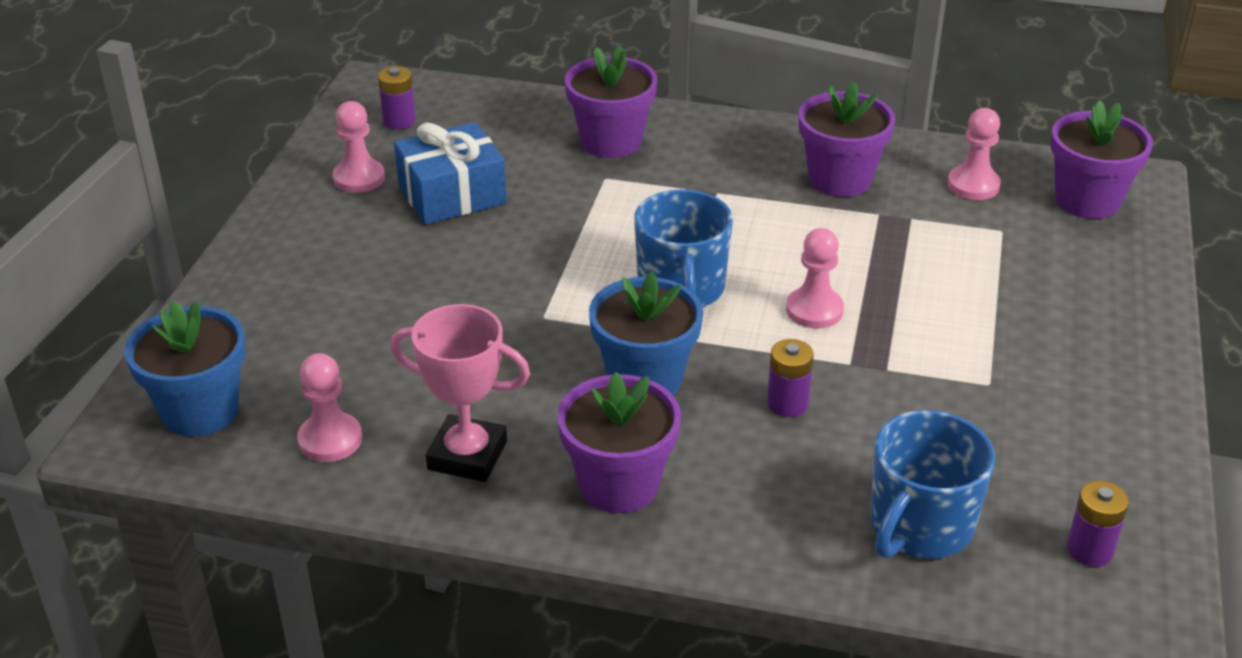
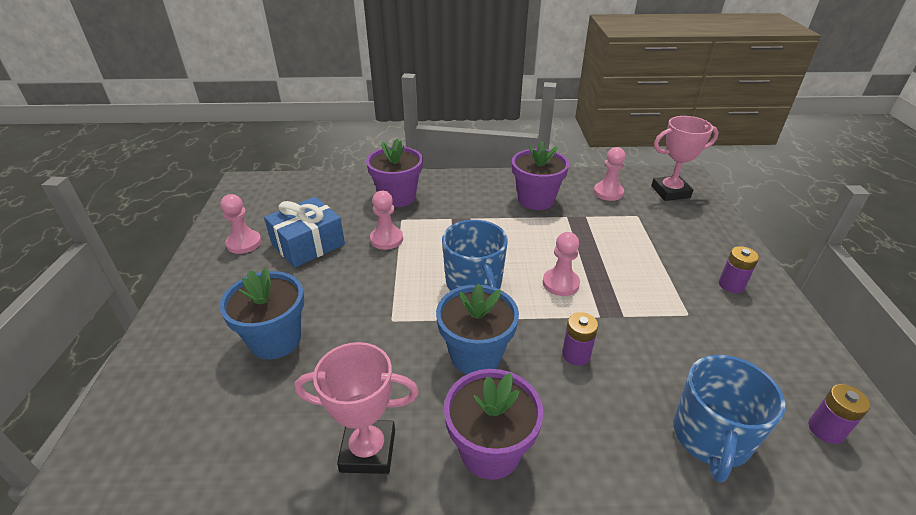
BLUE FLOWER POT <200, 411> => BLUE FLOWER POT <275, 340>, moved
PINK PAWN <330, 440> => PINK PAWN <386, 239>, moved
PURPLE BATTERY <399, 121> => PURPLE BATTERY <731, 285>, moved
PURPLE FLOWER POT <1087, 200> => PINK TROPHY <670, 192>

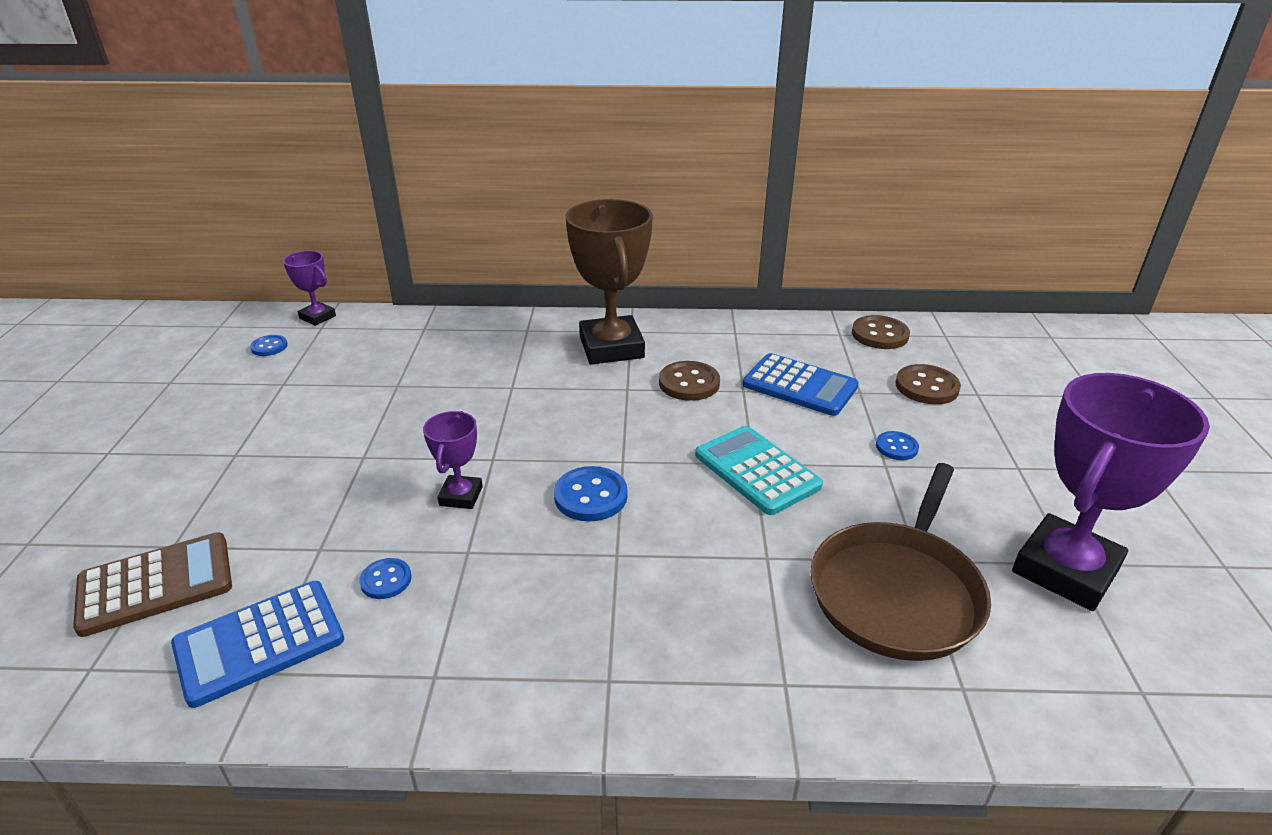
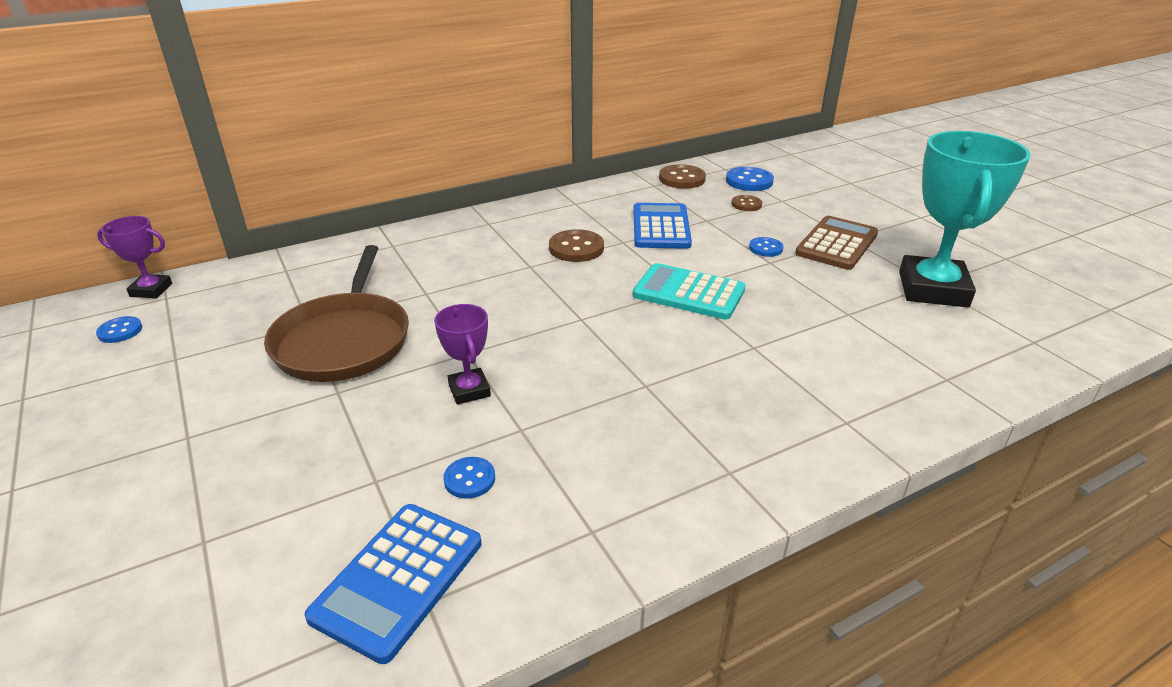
BROWN TROPHY <611, 347> => nothing
BROWN CALCULATOR <156, 584> => BROWN CALCULATOR <837, 244>, moved
BLUE BUTTON <590, 496> => BLUE BUTTON <749, 181>, moved
BROWN PAN <897, 591> => BROWN PAN <344, 340>, moved
PURPLE TROPHY <1065, 570> => TURQUOISE TROPHY <932, 289>
BLUE CALCULATOR <799, 386> => BLUE CALCULATOR <661, 227>, 90 degrees counterclockwise
BROWN BUTTON <927, 387> => BROWN BUTTON <746, 204>, x0.60

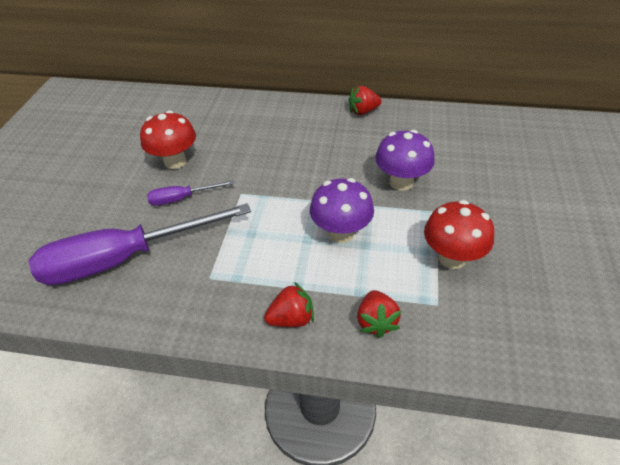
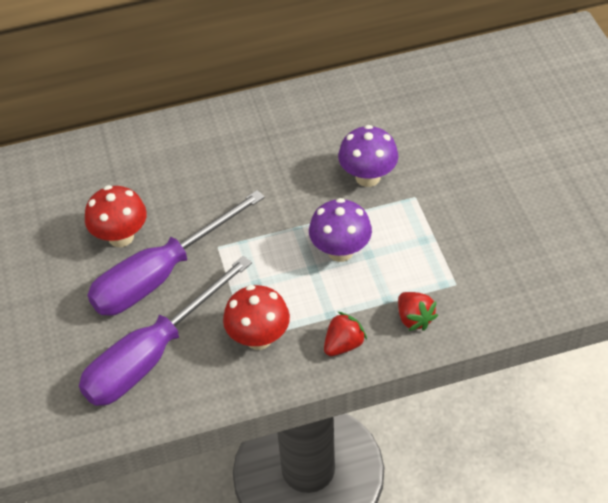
RED STRAWBERRY <363, 111> => nothing
RED MUSHROOM <452, 258> => RED MUSHROOM <258, 338>, moved
PURPLE SCREWDRIVER <182, 198> => PURPLE SCREWDRIVER <161, 274>, x2.23

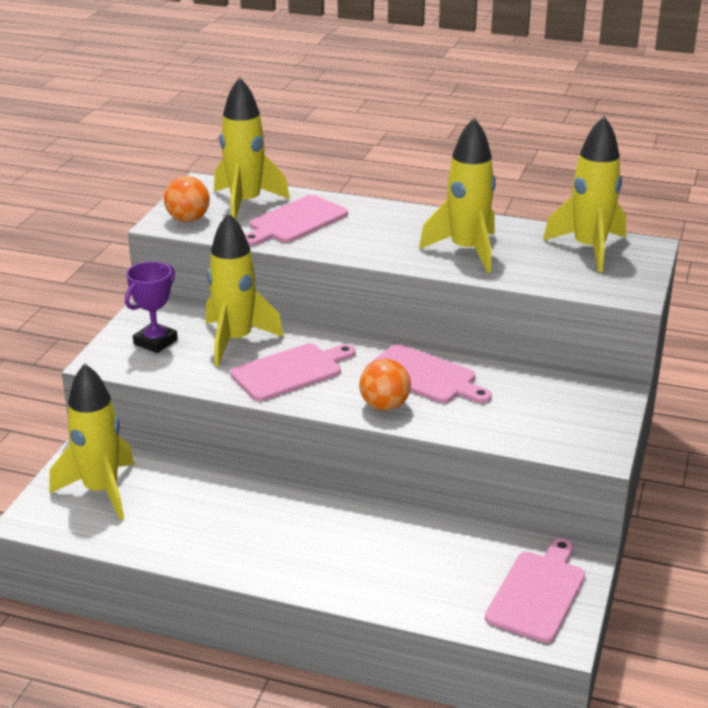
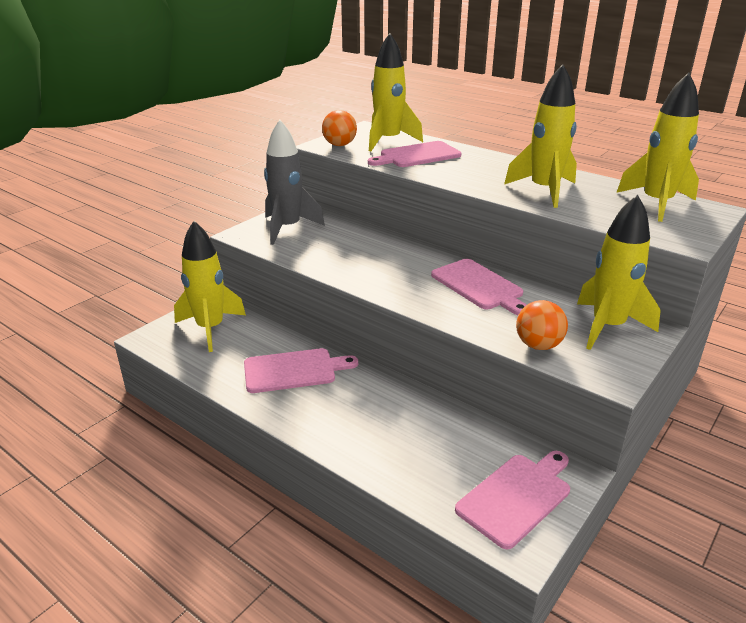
YELLOW ROCKET <235, 341> => YELLOW ROCKET <607, 327>, moved
PINK CUTTING BOARD <290, 371> => PINK CUTTING BOARD <294, 370>, moved
ORANGE BALL <384, 406> => ORANGE BALL <538, 345>, moved
PURPLE TROPHY <155, 342> => GREY ROCKET <287, 228>

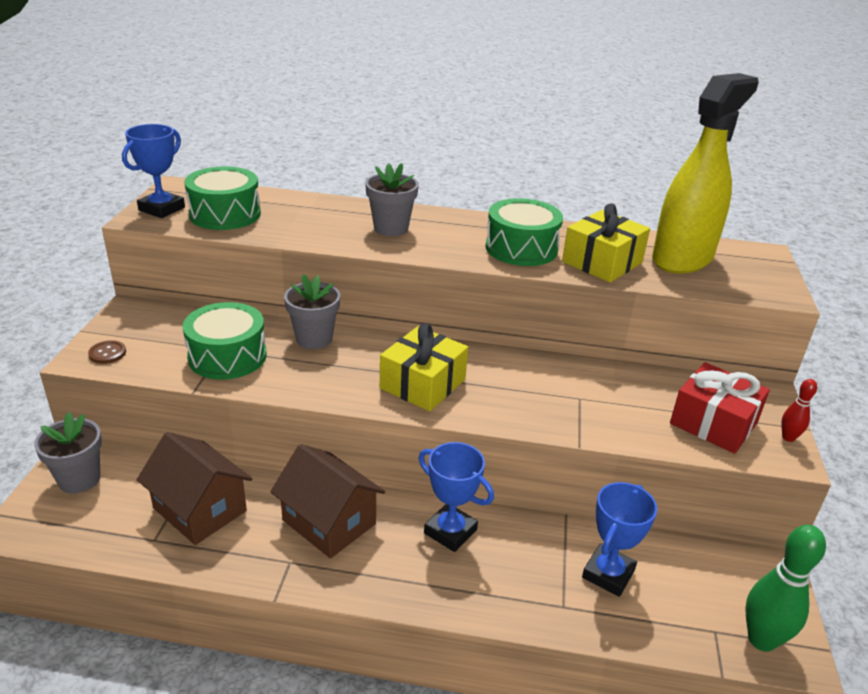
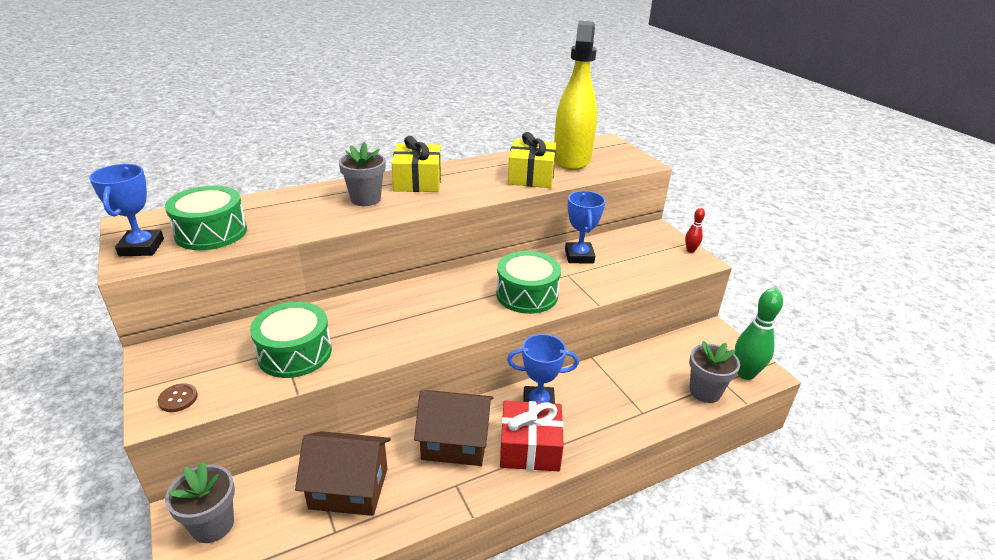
GREY FLOWER POT <314, 339> => GREY FLOWER POT <705, 391>, moved
YELLOW GIFT <422, 384> => YELLOW GIFT <417, 181>, moved
GREEN DRUM <521, 248> => GREEN DRUM <527, 294>, moved
BLUE TROPHY <608, 574> => BLUE TROPHY <579, 256>, moved
RED GIFT <713, 423> => RED GIFT <530, 448>, moved

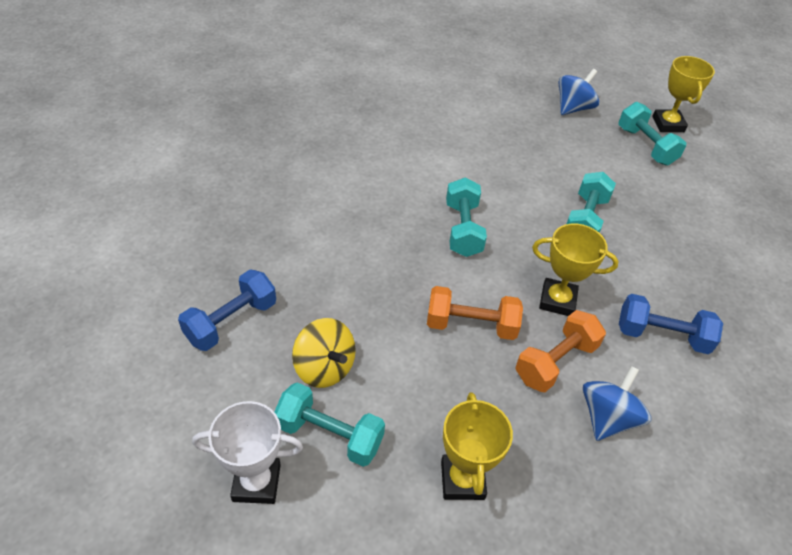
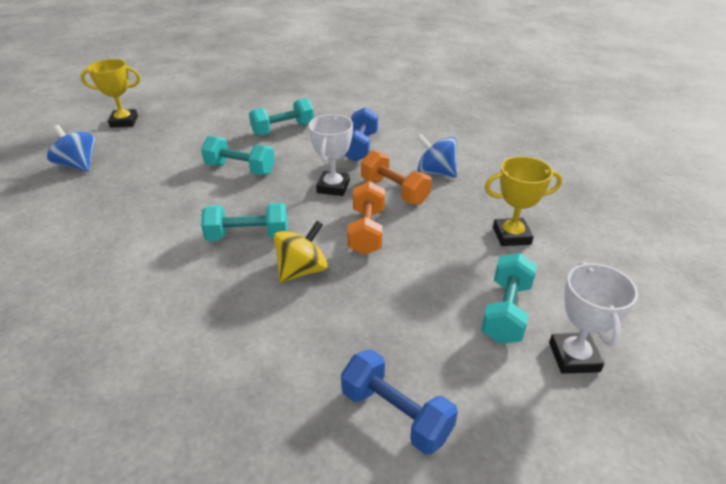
YELLOW SPINNING TOP <324, 368> => YELLOW SPINNING TOP <302, 270>, moved
TURQUOISE DUMBBELL <645, 146> => TURQUOISE DUMBBELL <283, 130>, moved
YELLOW TROPHY <557, 300> => WHITE TROPHY <333, 187>

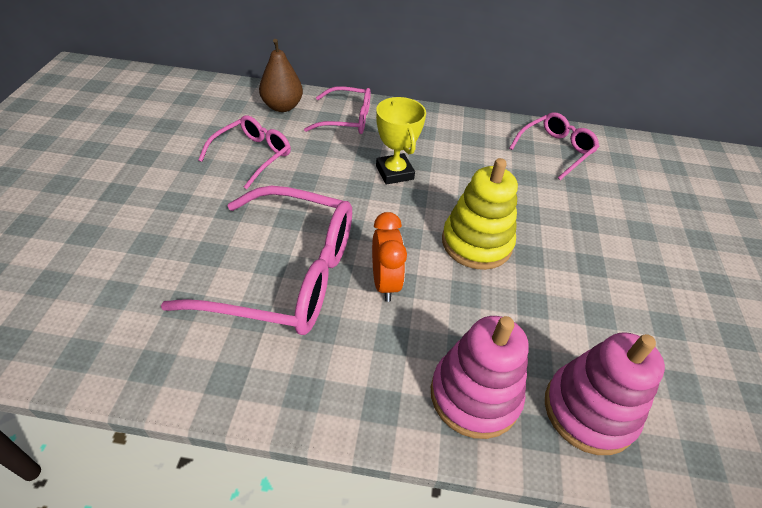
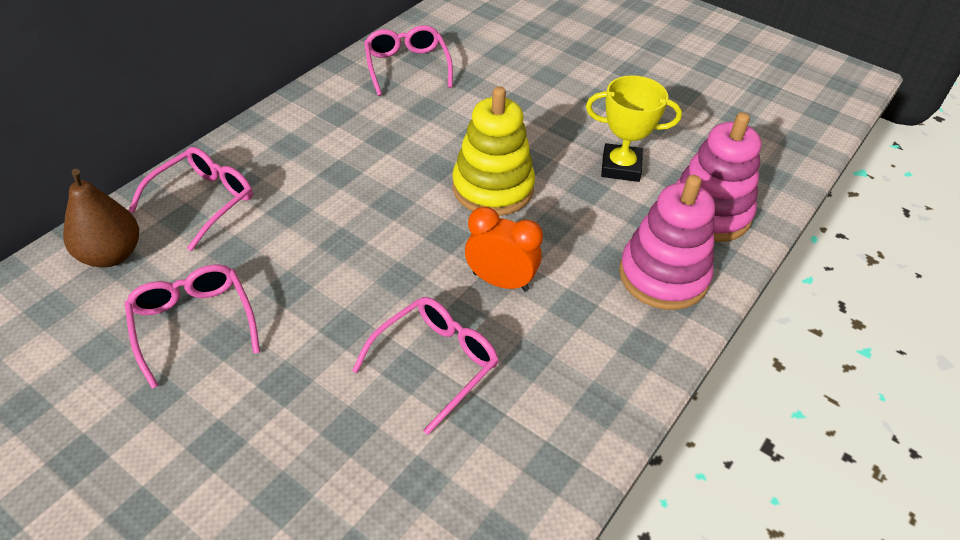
YELLOW TROPHY <394, 172> => YELLOW TROPHY <620, 167>, moved
PINK GLASSES <286, 275> => PINK GLASSES <436, 363>, x0.55

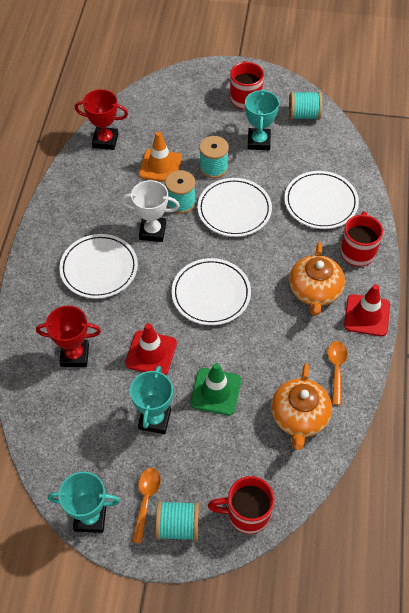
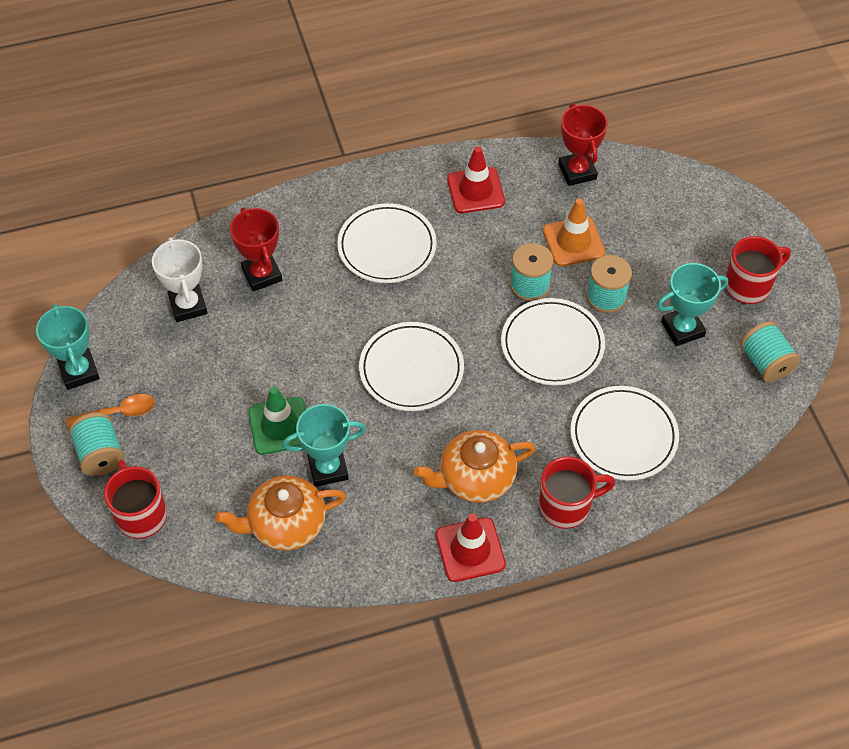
ORANGE SPOON <336, 369> => nothing
WHITE TROPHY <152, 231> => WHITE TROPHY <188, 306>, moved
RED TRAFFIC CONE <151, 353> => RED TRAFFIC CONE <475, 190>, moved
TURQUOISE TROPHY <154, 419> => TURQUOISE TROPHY <328, 468>, moved

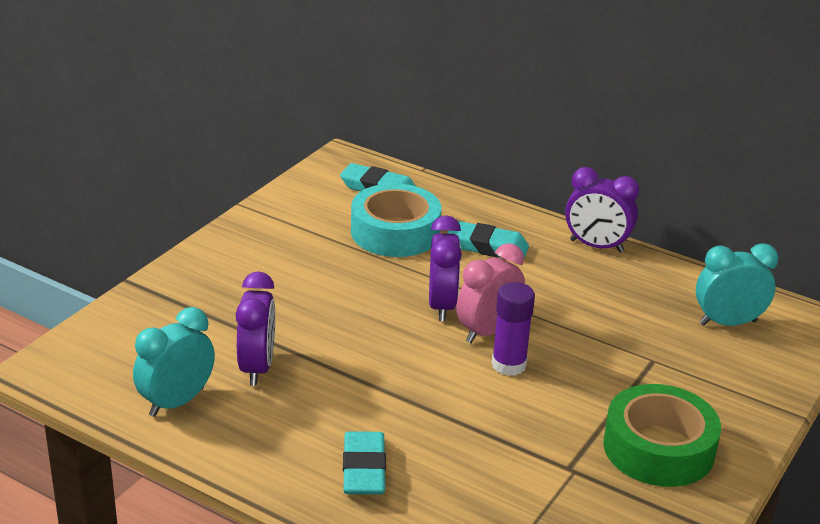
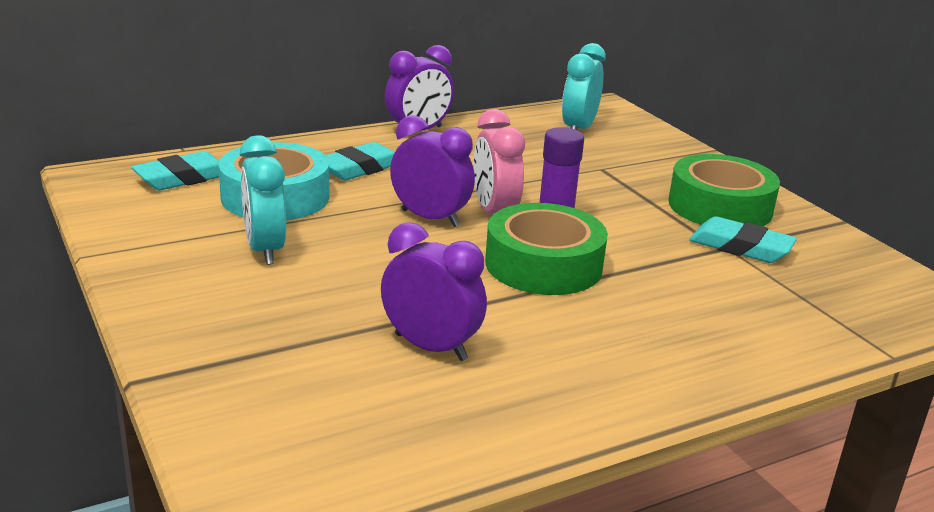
nothing => GREEN TAPE <543, 265>
TURQUOISE CLOCK <176, 402> => TURQUOISE CLOCK <264, 249>, moved
TURQUOISE ERASER <363, 469> => TURQUOISE ERASER <740, 247>, moved

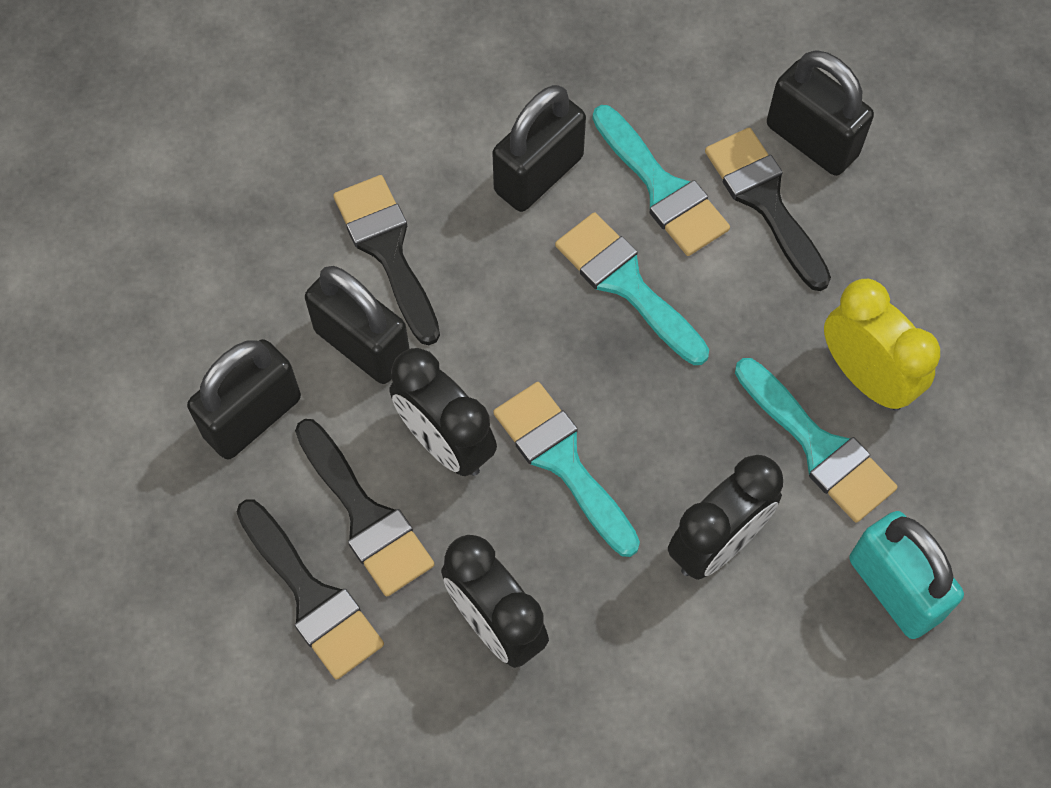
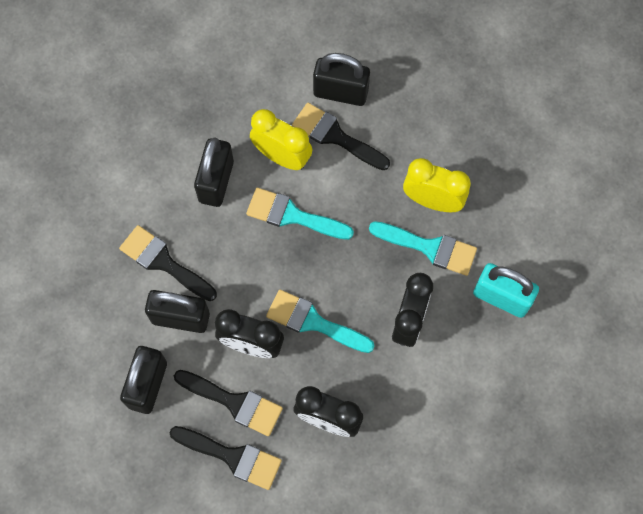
TURQUOISE BRUSH <662, 188> => YELLOW CLOCK <282, 156>

